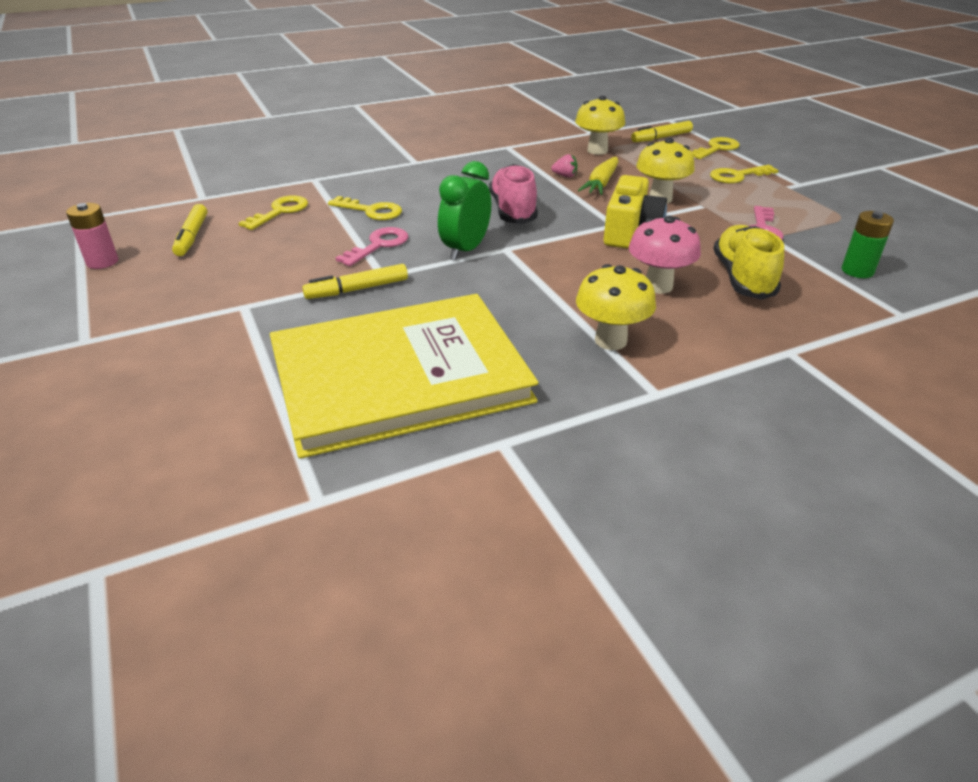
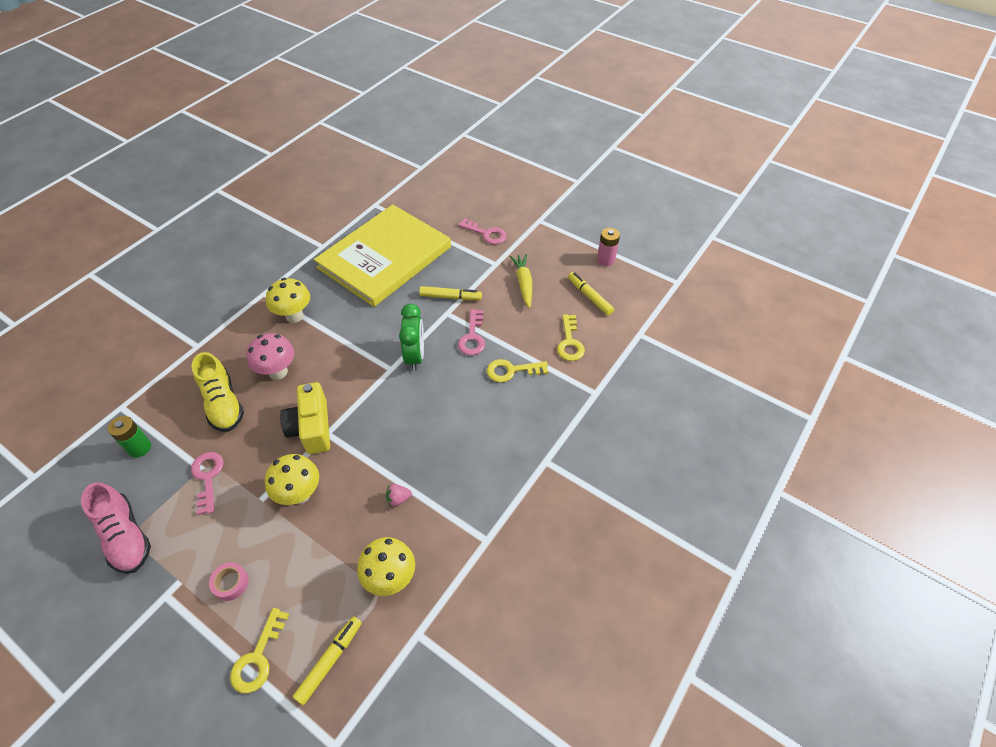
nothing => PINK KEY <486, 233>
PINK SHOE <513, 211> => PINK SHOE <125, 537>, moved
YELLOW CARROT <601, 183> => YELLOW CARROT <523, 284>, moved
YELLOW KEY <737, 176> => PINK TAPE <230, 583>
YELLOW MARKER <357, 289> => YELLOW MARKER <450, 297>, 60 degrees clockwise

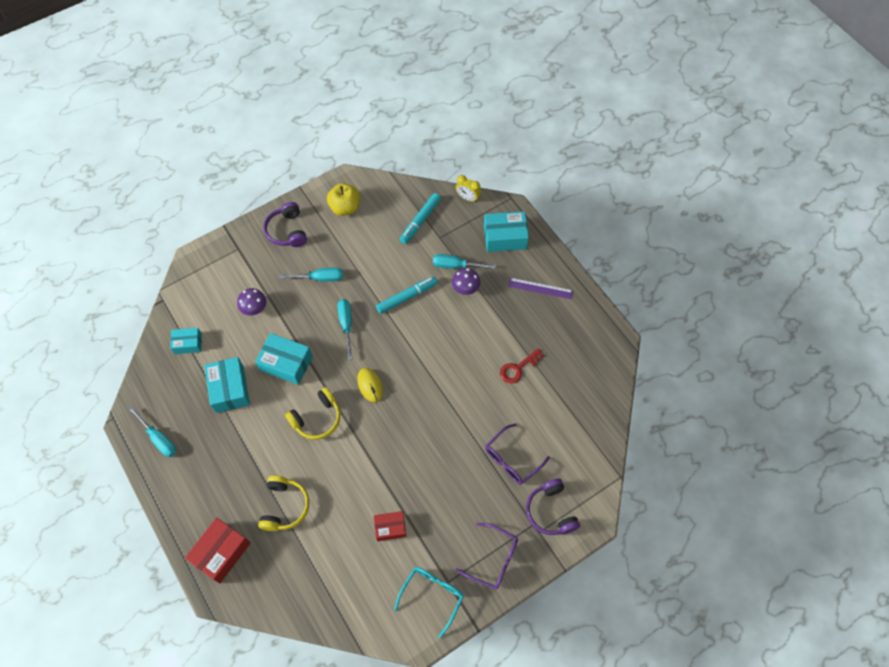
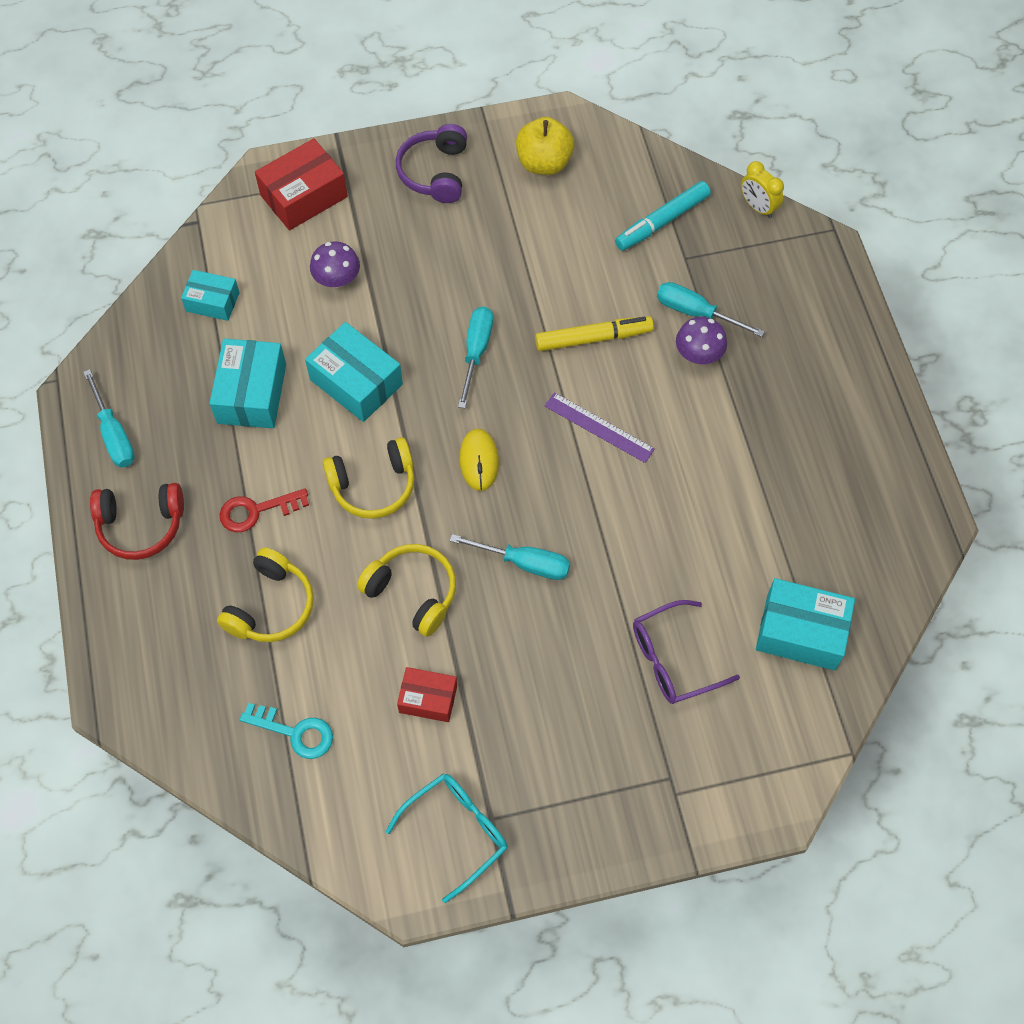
PURPLE GLASSES <493, 559> => nothing
PURPLE HEADPHONES <550, 511> => nothing
nothing => RED HEADPHONES <141, 525>
nothing => TURQUOISE KEY <295, 732>
nothing => YELLOW HEADPHONES <413, 592>
RED BOX <221, 552> => RED BOX <304, 196>, moved
TURQUOISE SCREWDRIVER <320, 278> => TURQUOISE SCREWDRIVER <524, 563>, moved
TURQUOISE BOX <505, 237> => TURQUOISE BOX <801, 632>, moved
RED KEY <518, 368> => RED KEY <256, 511>, moved
PURPLE RULER <540, 288> => PURPLE RULER <599, 427>, moved
TURQUOISE MARKER <407, 297> => YELLOW MARKER <593, 338>

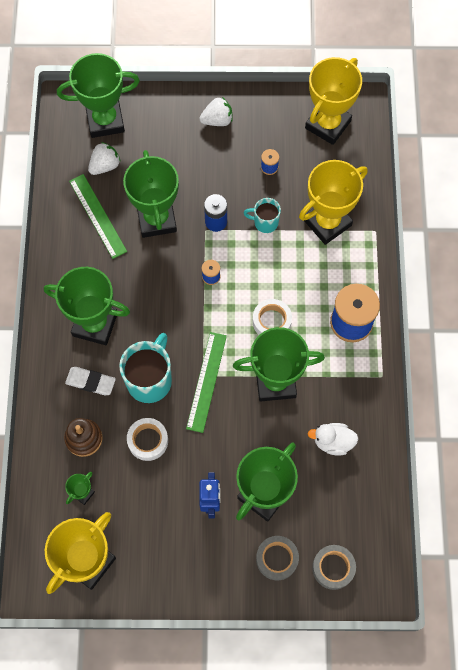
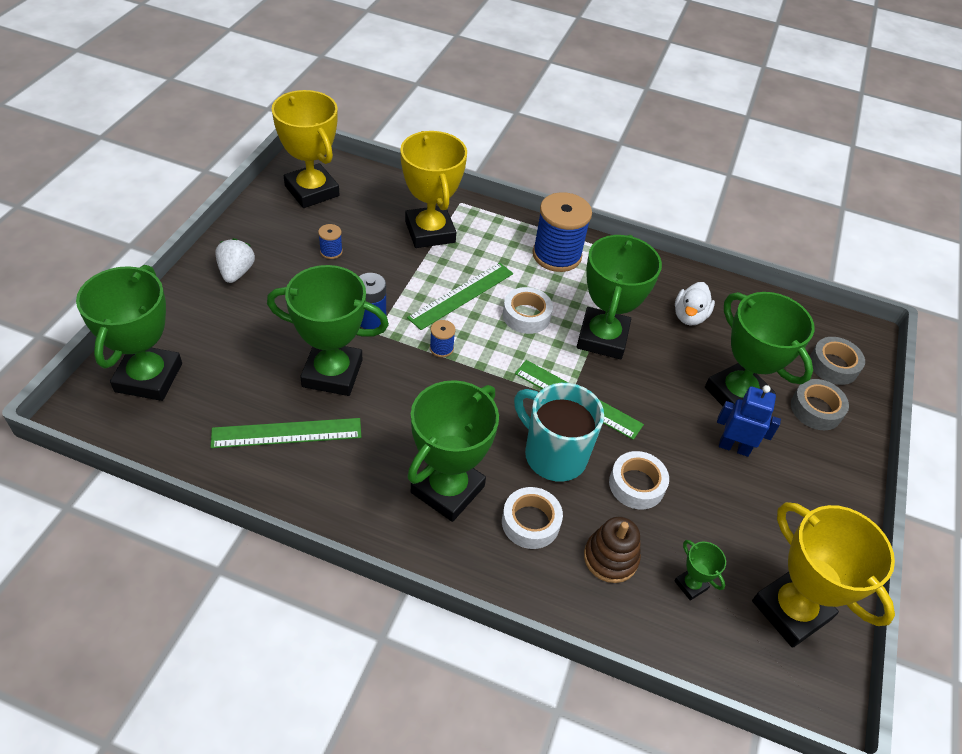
WHITE STRAWBERRY <105, 166> => nothing
TURQUOISE MUG <265, 222> => nothing
nothing => GREEN RULER <461, 295>
WHITE ERASER <90, 382> => WHITE TAPE <530, 522>

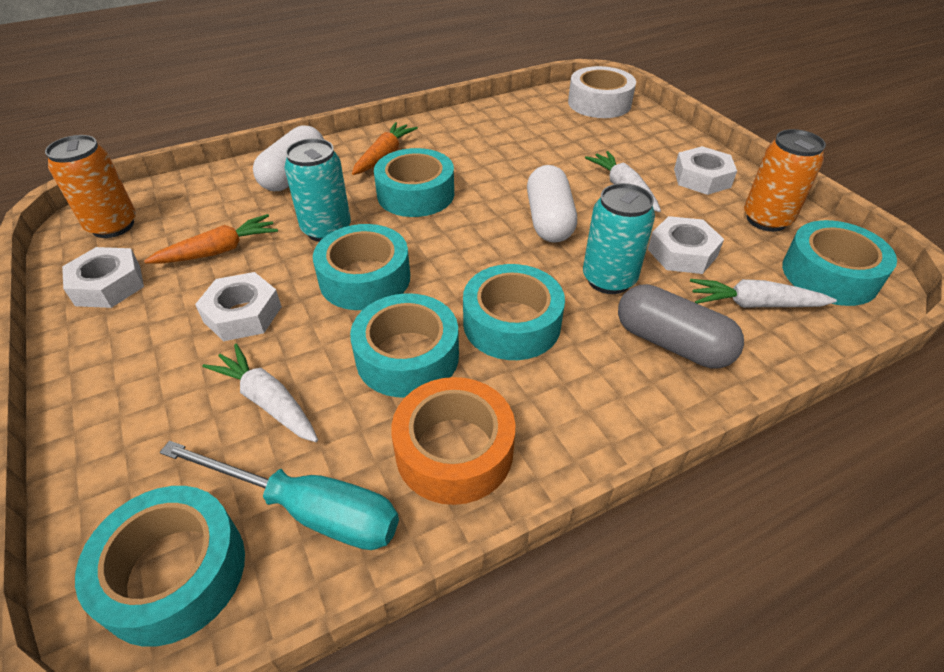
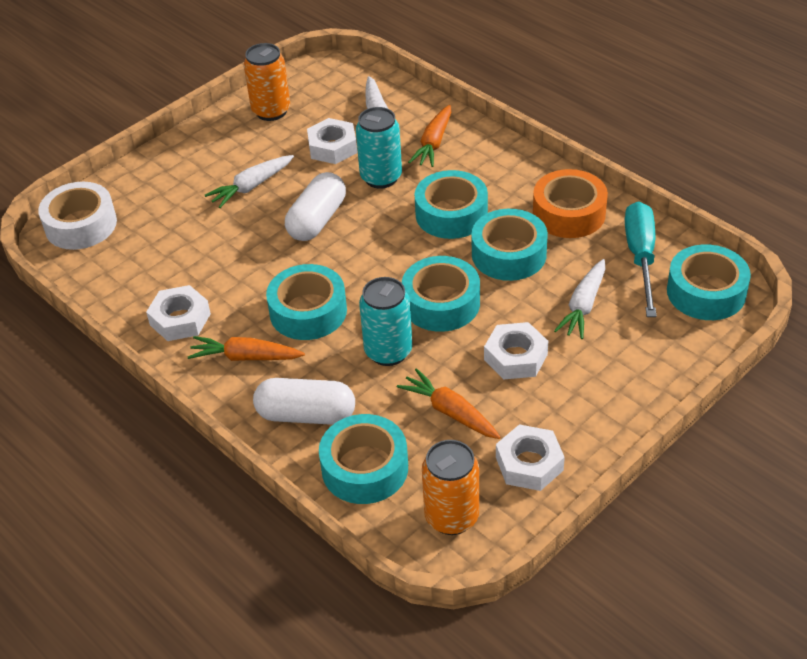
WHITE NUT <702, 178> => WHITE NUT <180, 319>, moved
TURQUOISE TAPE <829, 274> => TURQUOISE TAPE <365, 468>, moved
GREY CAPSULE <672, 343> => ORANGE CARROT <434, 143>
WHITE CAPSULE <549, 220> => WHITE CAPSULE <317, 220>, 45 degrees counterclockwise

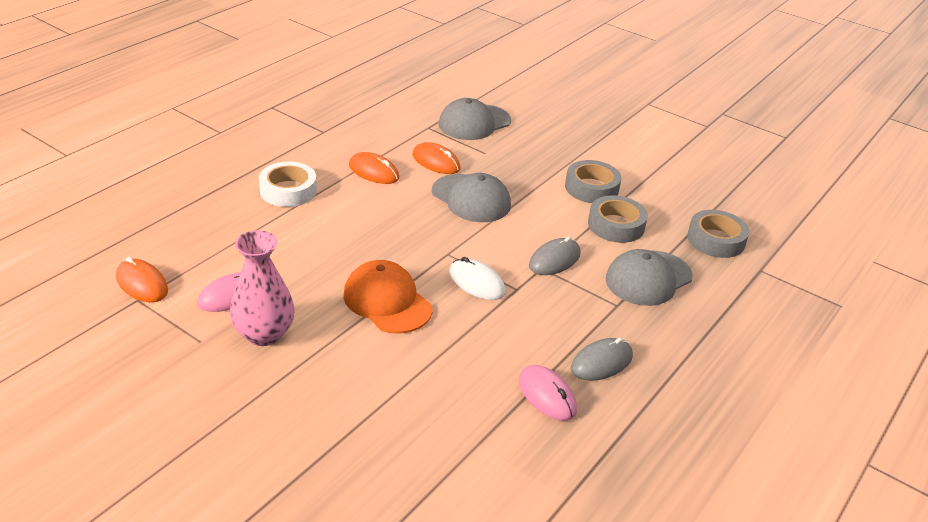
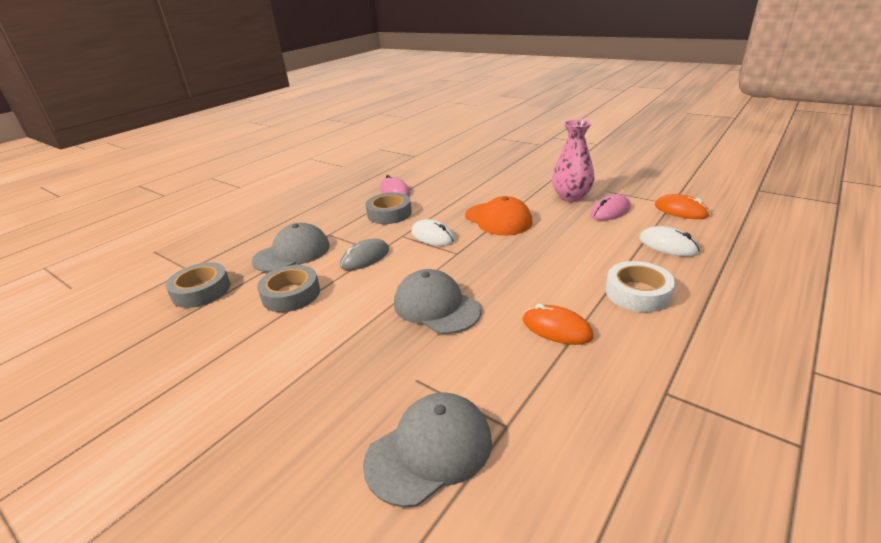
ORANGE MOUSE <436, 162> => nothing
GREY MOUSE <601, 362> => nothing
nothing => WHITE MOUSE <667, 245>
GREY TAPE <591, 188> => GREY TAPE <389, 213>, moved

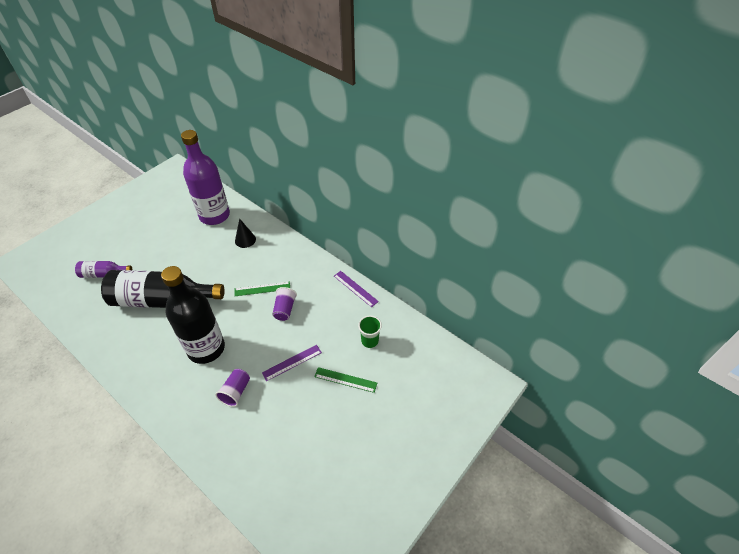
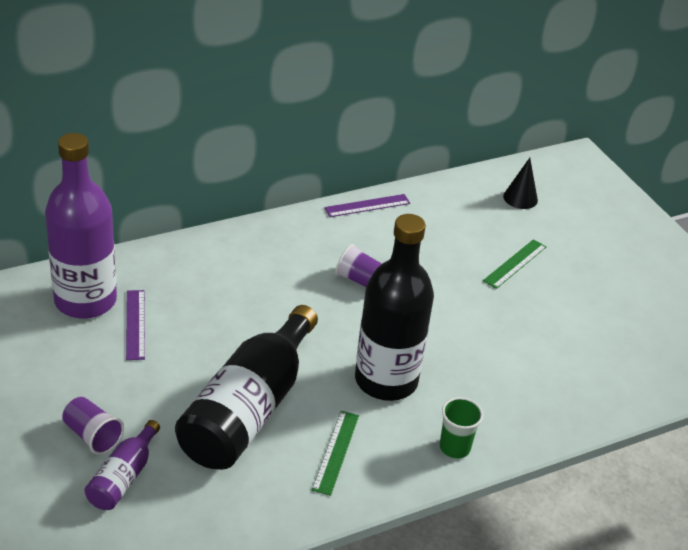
PURPLE CUP <236, 392> => PURPLE CUP <92, 435>, moved
BLACK CONE <245, 240> => BLACK CONE <520, 198>, moved
GREEN RULER <262, 289> => GREEN RULER <336, 452>, moved
PURPLE RULER <292, 362> => PURPLE RULER <135, 324>, moved
GREEN CUP <369, 341> => GREEN CUP <454, 448>, moved

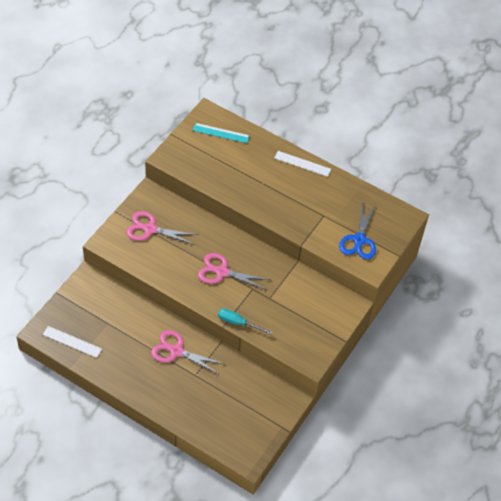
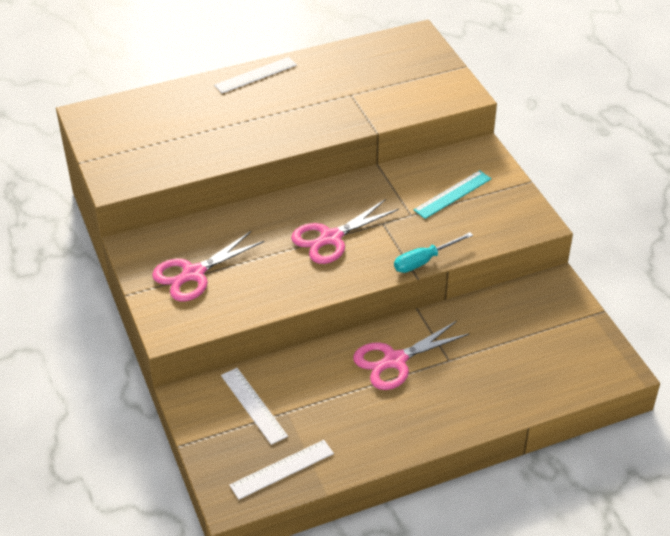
BLUE SCISSORS <359, 240> => nothing
nothing => WHITE RULER <253, 405>
TURQUOISE RULER <221, 133> => TURQUOISE RULER <452, 194>, moved

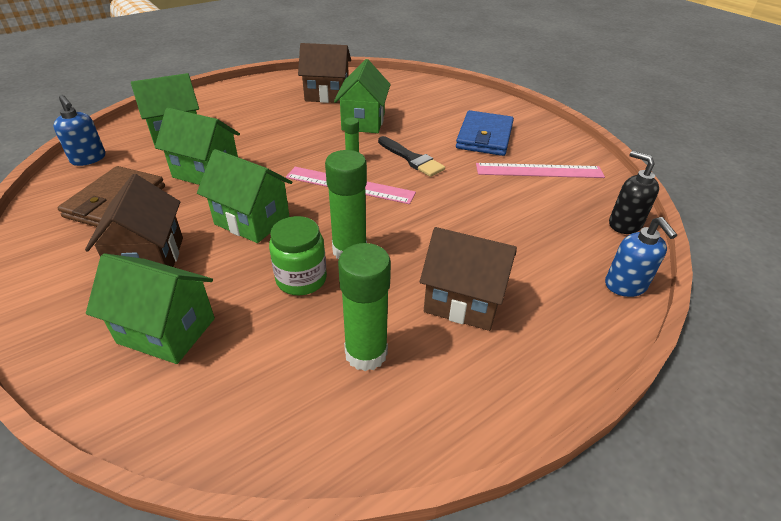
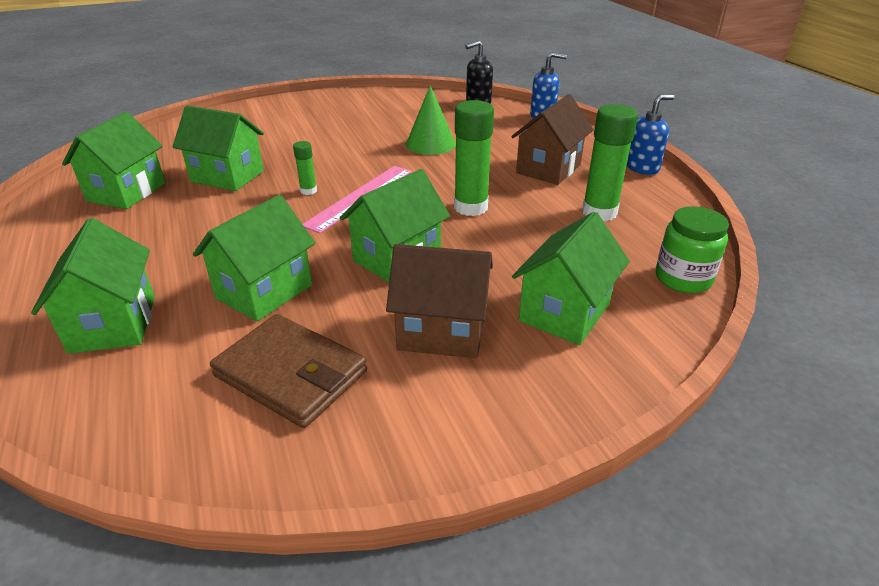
BLACK BRUSH <411, 159> => nothing
BLUE WALLET <484, 137> => nothing
PINK RULER <539, 171> => nothing
nothing => GREEN CONE <430, 144>
BLUE SOAP DISPENSER <88, 159> => BLUE SOAP DISPENSER <642, 168>, moved
GREEN JAR <301, 279> => GREEN JAR <683, 279>, moved
BROWN HOUSE <327, 95> => GREEN HOUSE <126, 192>

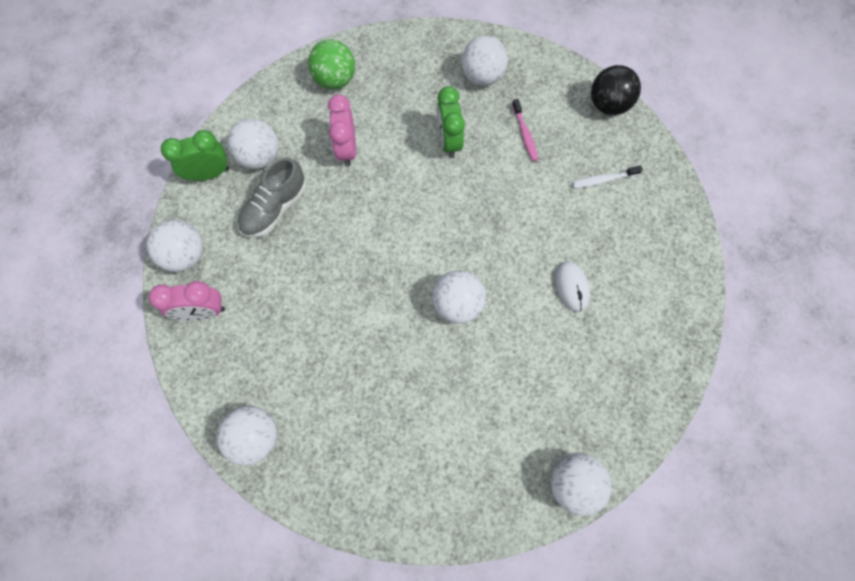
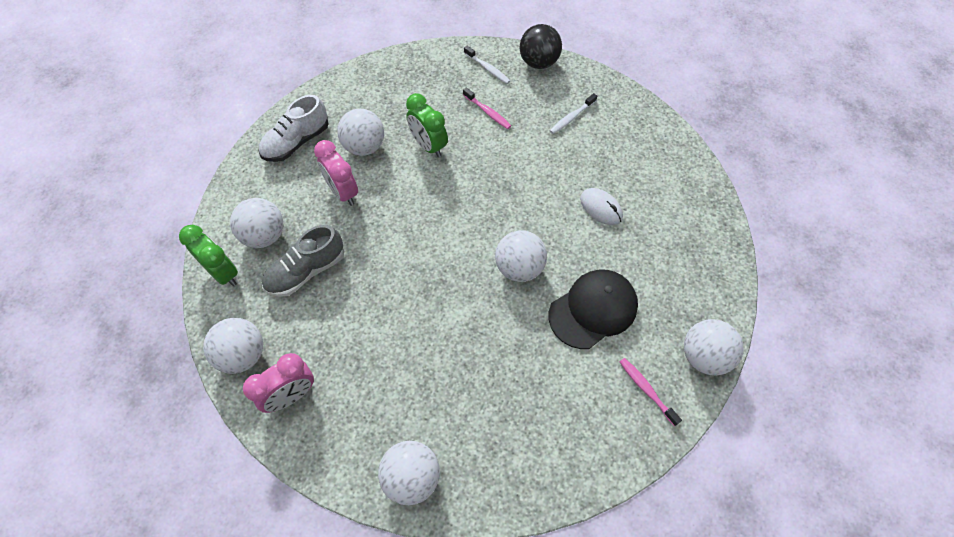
nothing => WHITE TOOTHBRUSH <488, 69>
nothing => BLACK CAP <593, 309>
nothing => PINK TOOTHBRUSH <646, 390>
WHITE BALL <482, 76> => WHITE BALL <364, 147>, moved
GREEN BALL <335, 80> => WHITE SHOE <296, 142>
GREEN CLOCK <209, 174> => GREEN CLOCK <223, 273>, 90 degrees clockwise
GREY SHOE <275, 208> => GREY SHOE <306, 271>, 45 degrees clockwise

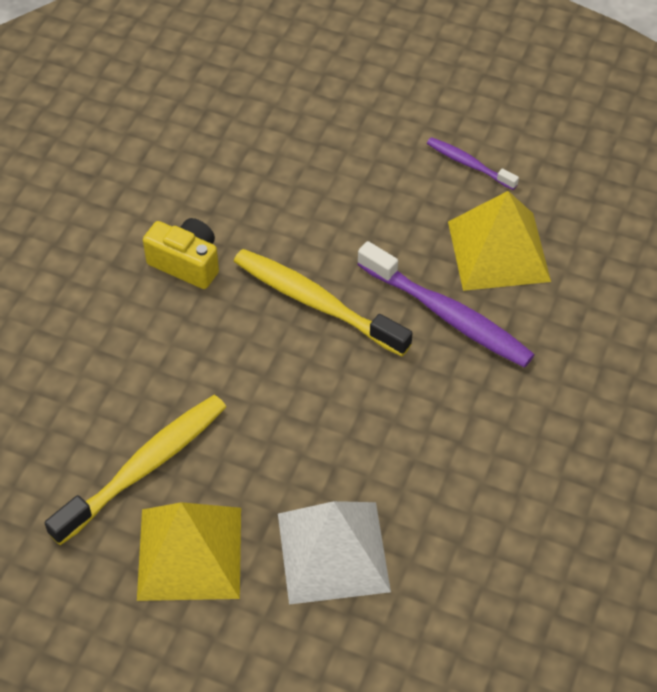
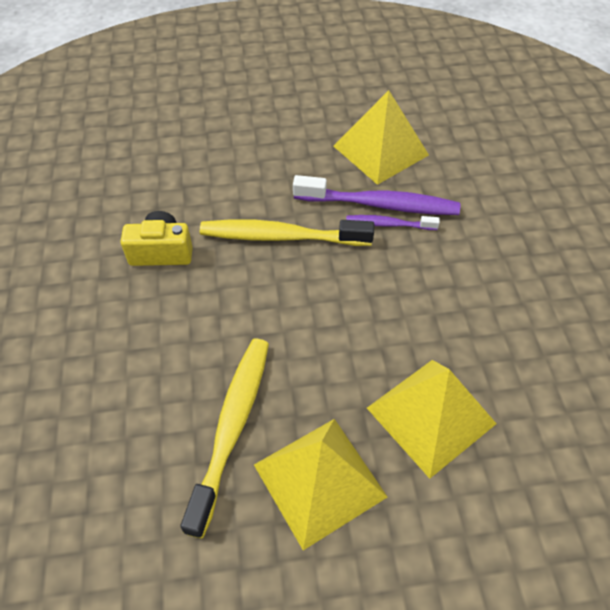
PURPLE TOOTHBRUSH <469, 164> => PURPLE TOOTHBRUSH <388, 224>, moved
WHITE PYRAMID <333, 552> => YELLOW PYRAMID <431, 416>

